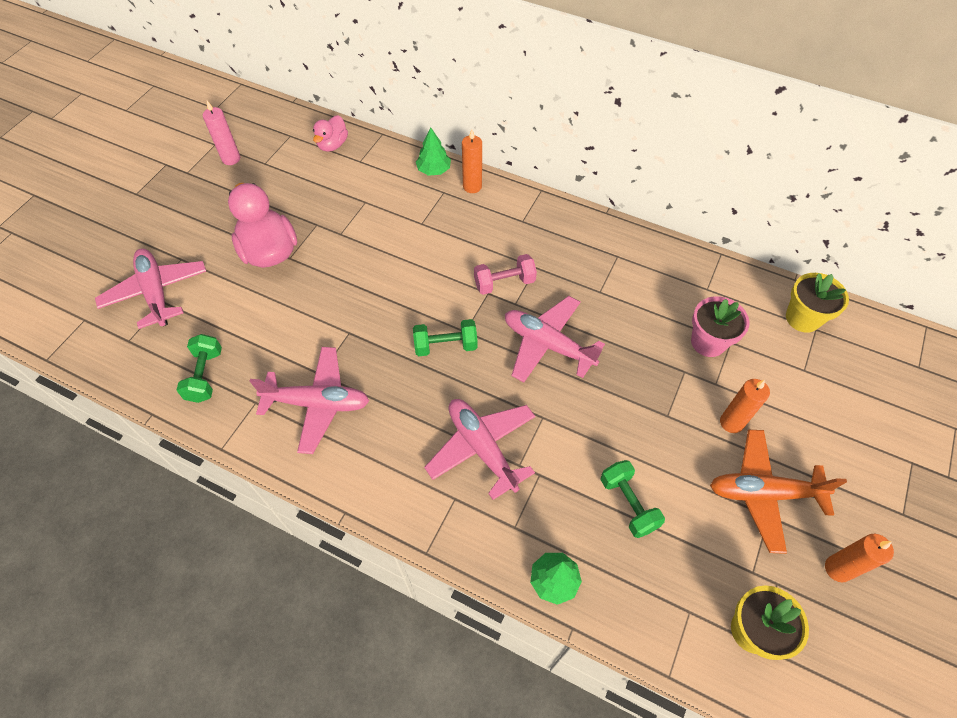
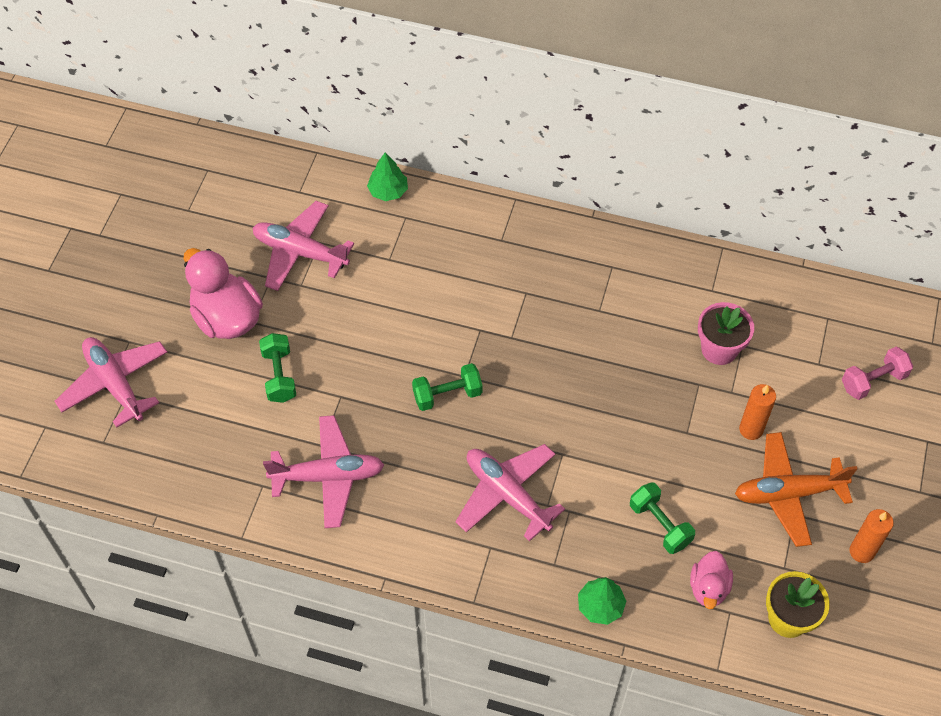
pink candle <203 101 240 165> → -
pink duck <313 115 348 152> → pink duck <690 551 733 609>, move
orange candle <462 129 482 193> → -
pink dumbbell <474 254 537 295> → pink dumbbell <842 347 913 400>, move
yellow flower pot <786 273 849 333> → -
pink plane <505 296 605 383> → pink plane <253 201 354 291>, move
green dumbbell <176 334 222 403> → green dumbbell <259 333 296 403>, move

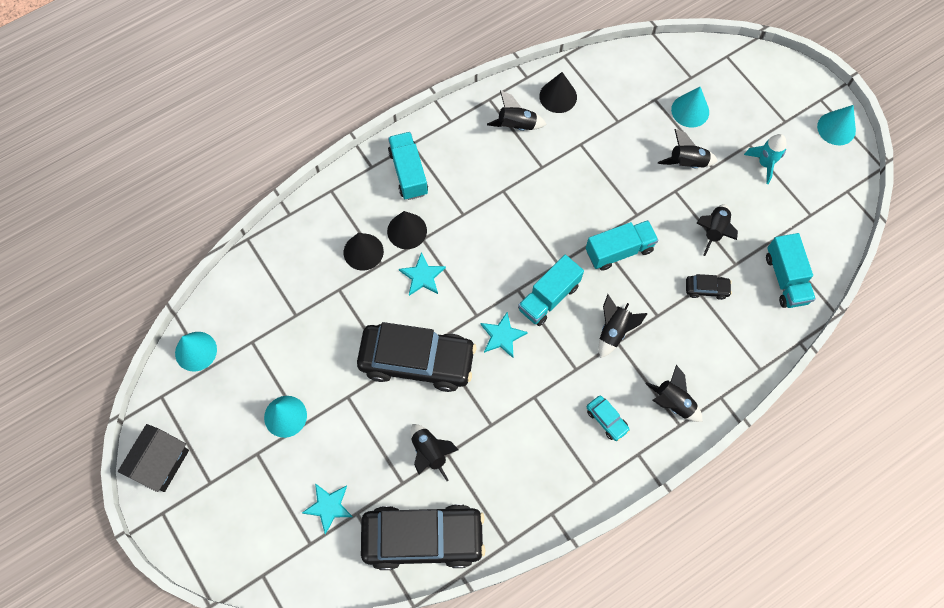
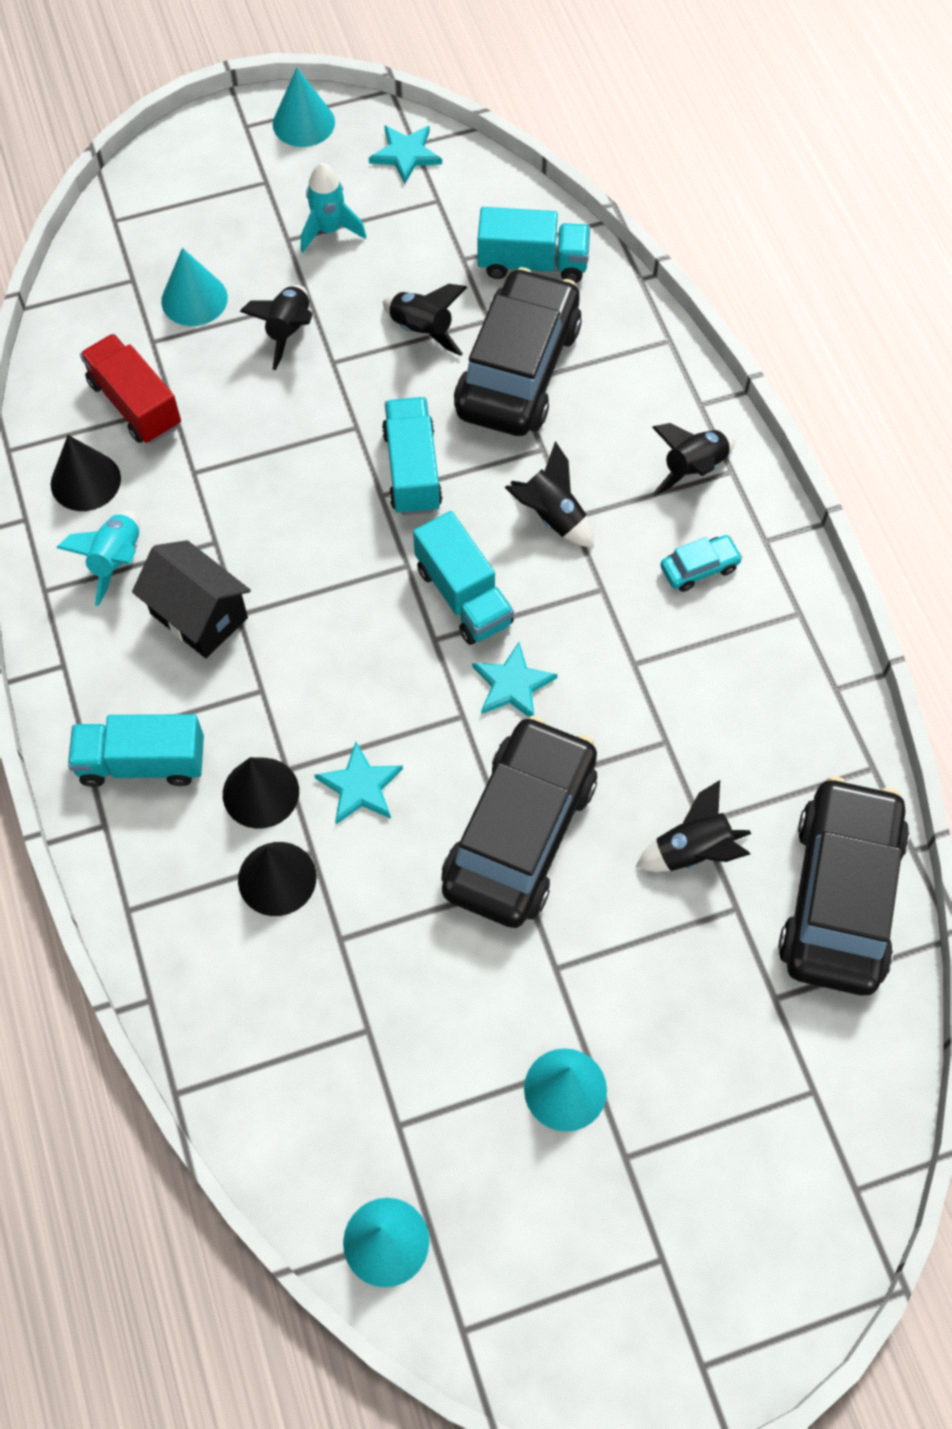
black rocket <487 90 546 131> → turquoise rocket <56 511 140 606>
black car <686 274 732 300> → black car <454 267 582 436>, x2.47
black house <118 424 189 492> → black house <132 540 251 658>, move
turquoise star <302 483 353 534> → turquoise star <369 125 442 184>, move
- → red truck <80 334 181 444>

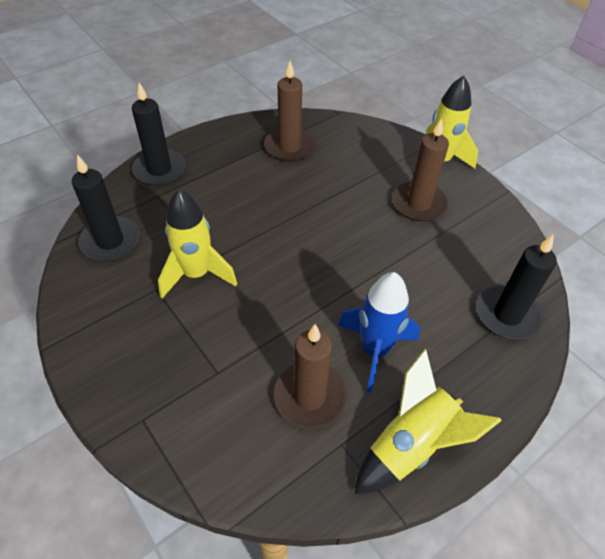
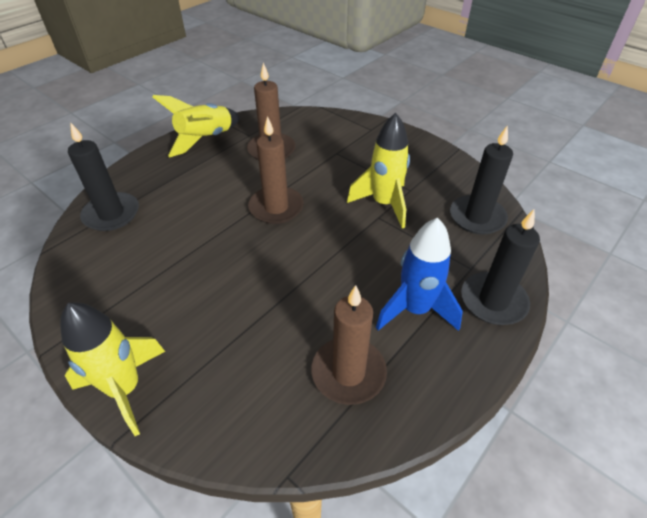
brown candle <392 118 449 222> → brown candle <248 116 304 224>, move
blue rocket <338 272 420 393> → blue rocket <376 218 463 331>, move

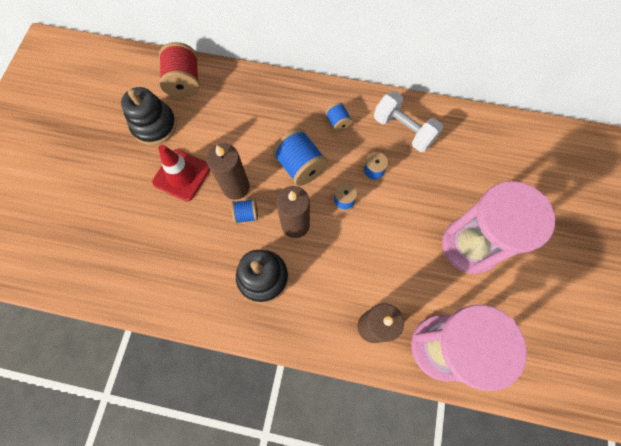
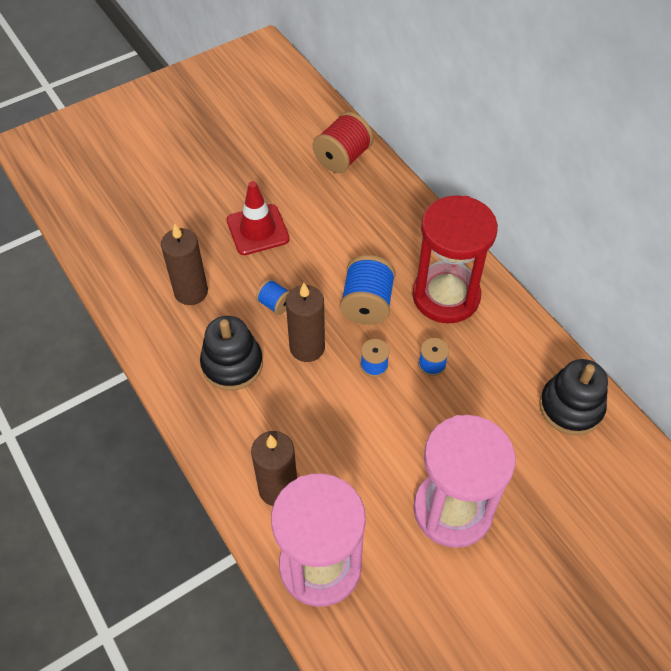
black stacking toy <121 87 177 145> → black stacking toy <539 359 608 435>, move
white dumbbell <374 91 443 152> → -
blue spool <326 102 353 132> → red hourglass <412 195 498 324>
brown candle <207 144 250 200> → brown candle <161 223 208 305>, move

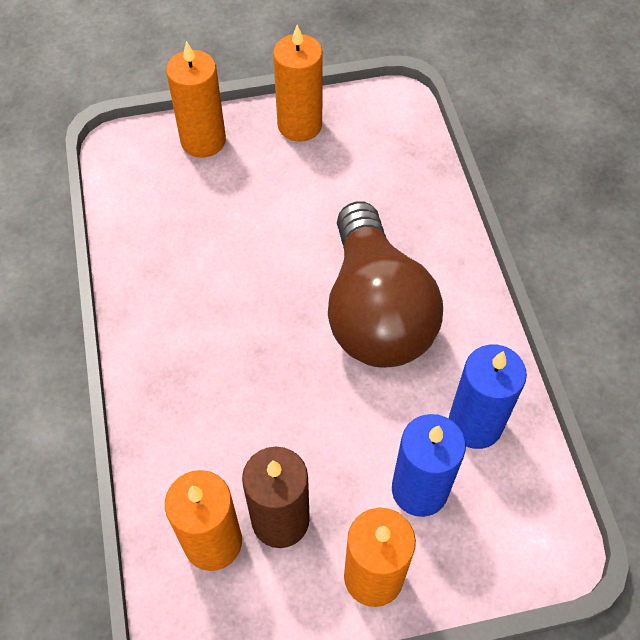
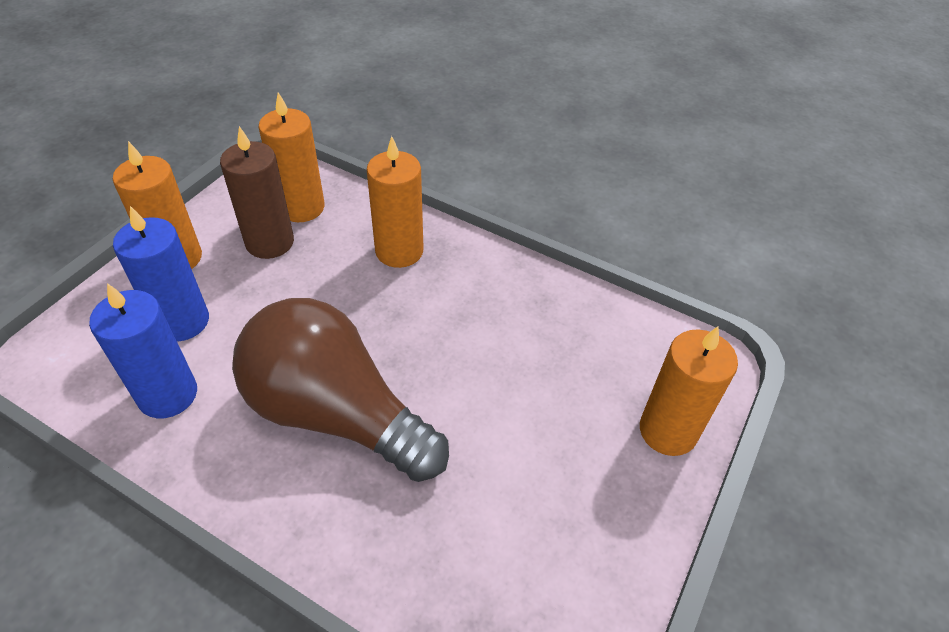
orange candle <273 25 323 142> → orange candle <367 136 424 268>, move

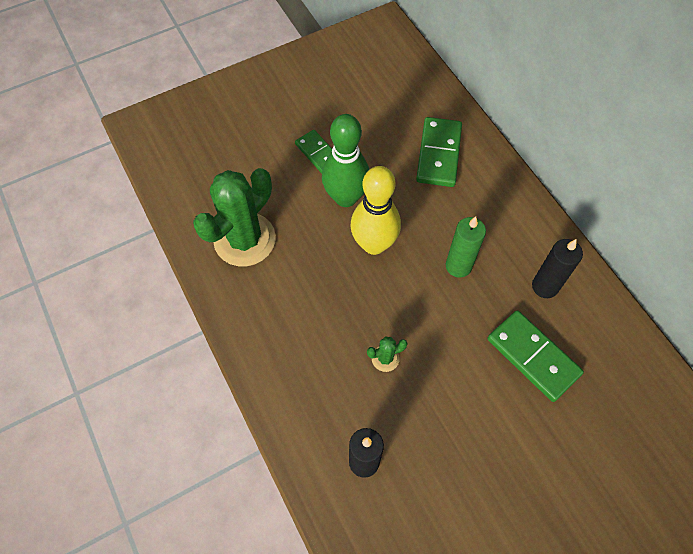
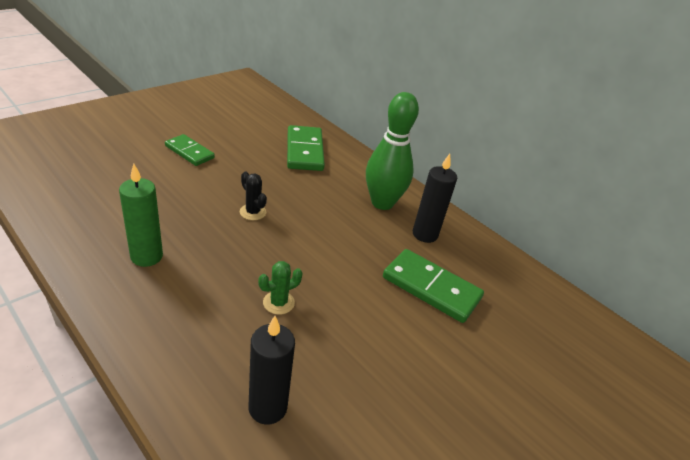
green bowling pin <322 114 369 207> → green bowling pin <366 92 419 210>, move
yellow bowling pin <351 166 401 255> → black cactus <240 171 267 220>
green cactus <193 168 276 266> → -
green candle <446 216 486 278> → green candle <119 164 163 267>, move

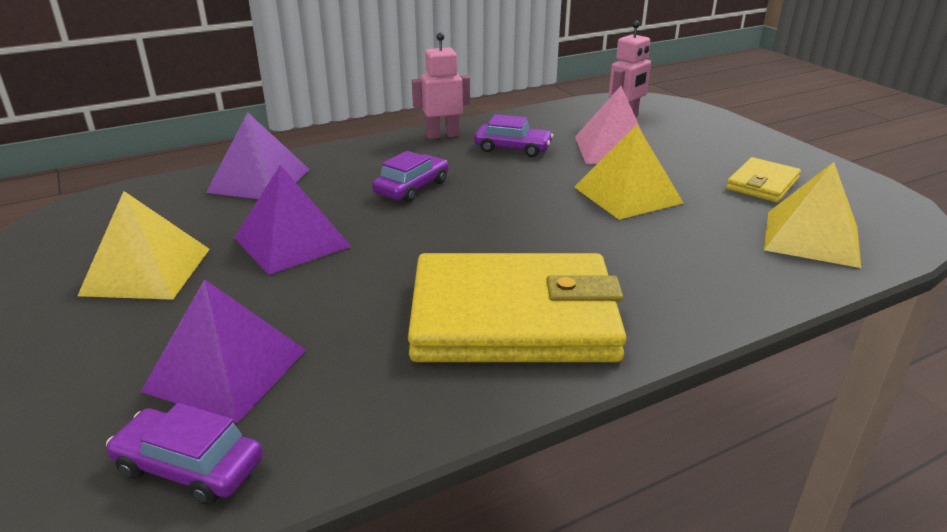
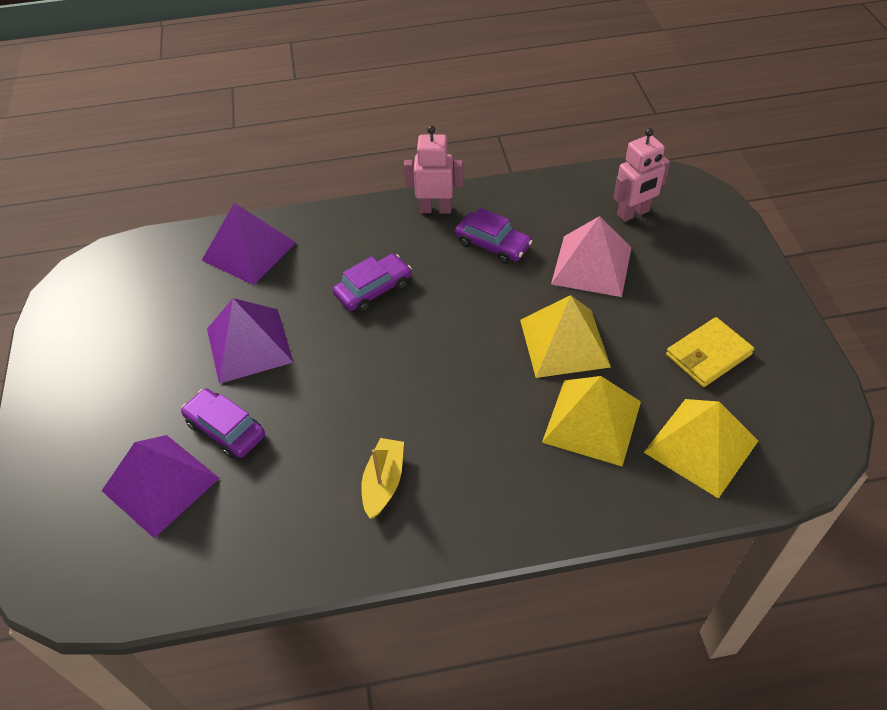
yellow pyramid <77 191 210 300> → yellow pyramid <542 376 641 467>, move
yellow wallet <408 253 627 362> → yellow boat <361 438 404 518>
purple car <106 403 263 505> → purple car <181 388 265 459>, move

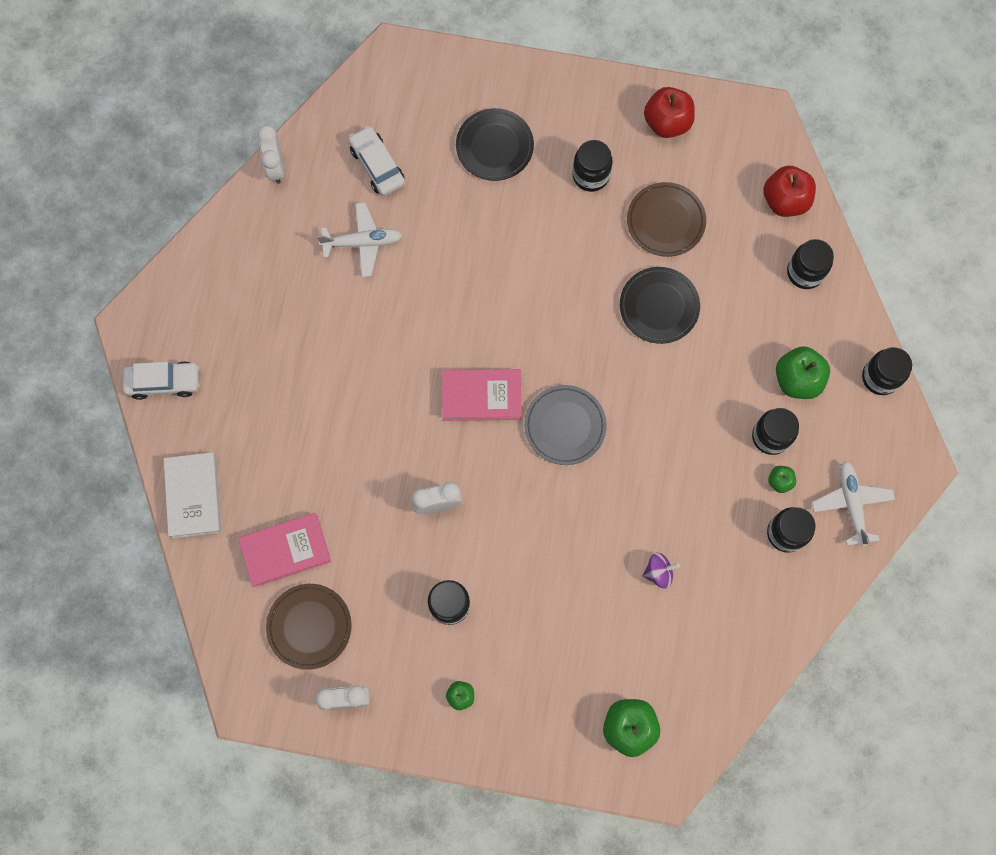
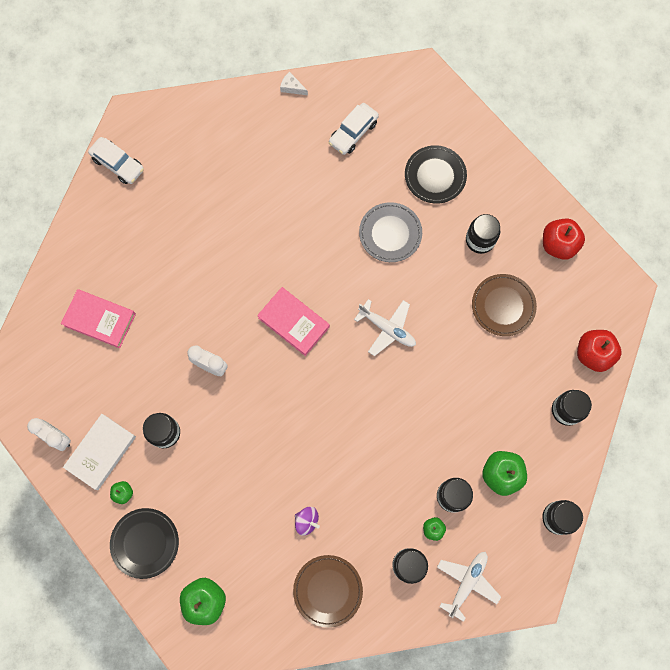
white clock <257 125 285 184> → white cheese <280 72 308 95>
white car <349 126 405 196> → white car <329 103 379 155>, 150 degrees counterclockwise
white plane <317 203 402 277> → white plane <354 299 416 356>, move
black plate <620 267 700 344> → black plate <110 508 179 579>, move
grey plate <524 385 607 465> → grey plate <359 202 422 262>, move
white book <164 452 221 539> → white book <63 414 136 490>, move
brown plate <266 584 352 670> → brown plate <293 555 363 628>, move

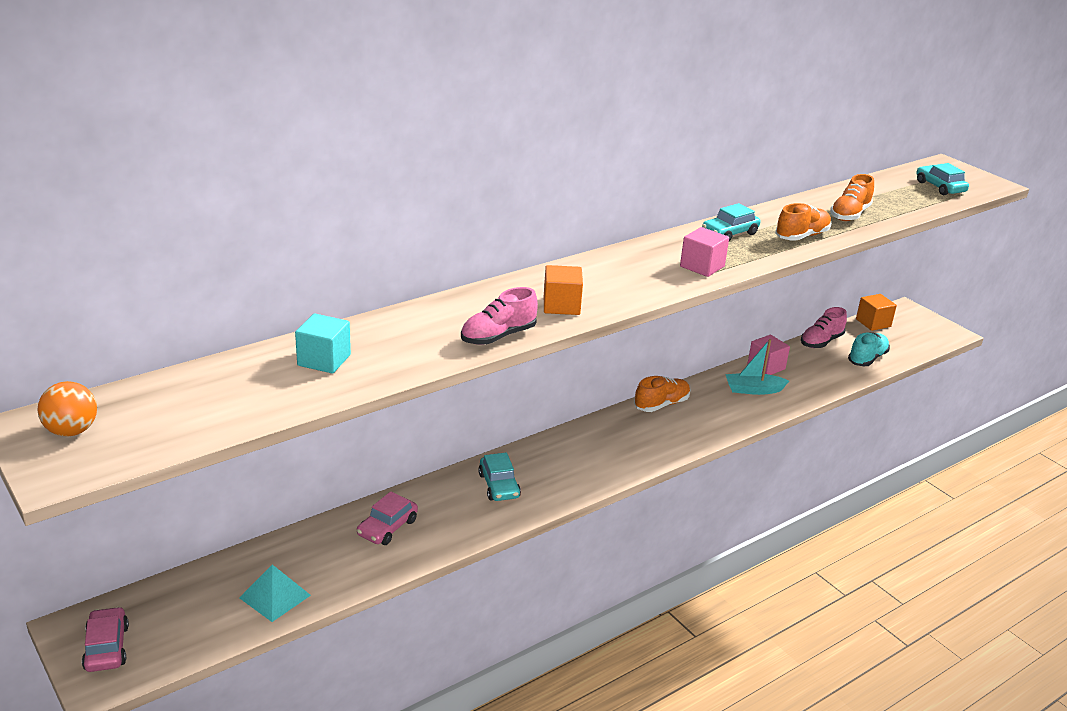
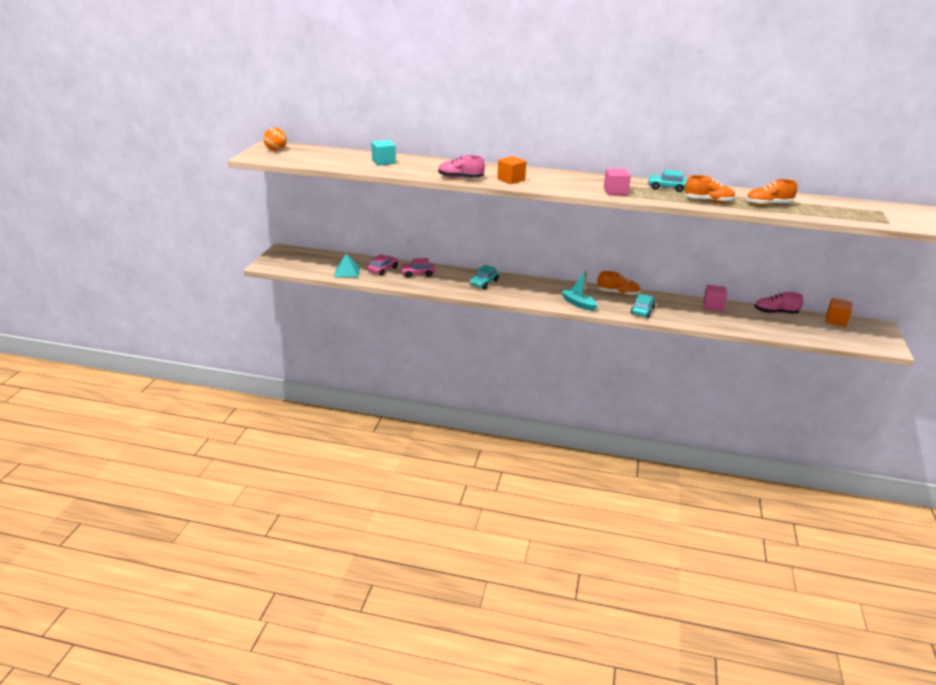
turquoise car <916 163 969 195> → turquoise car <631 294 656 318>, move
turquoise shoe <848 332 890 366> → -
turquoise boat <725 339 789 395> → turquoise boat <561 270 598 311>, move
pink car <82 607 129 672> → pink car <367 254 398 276>, move

